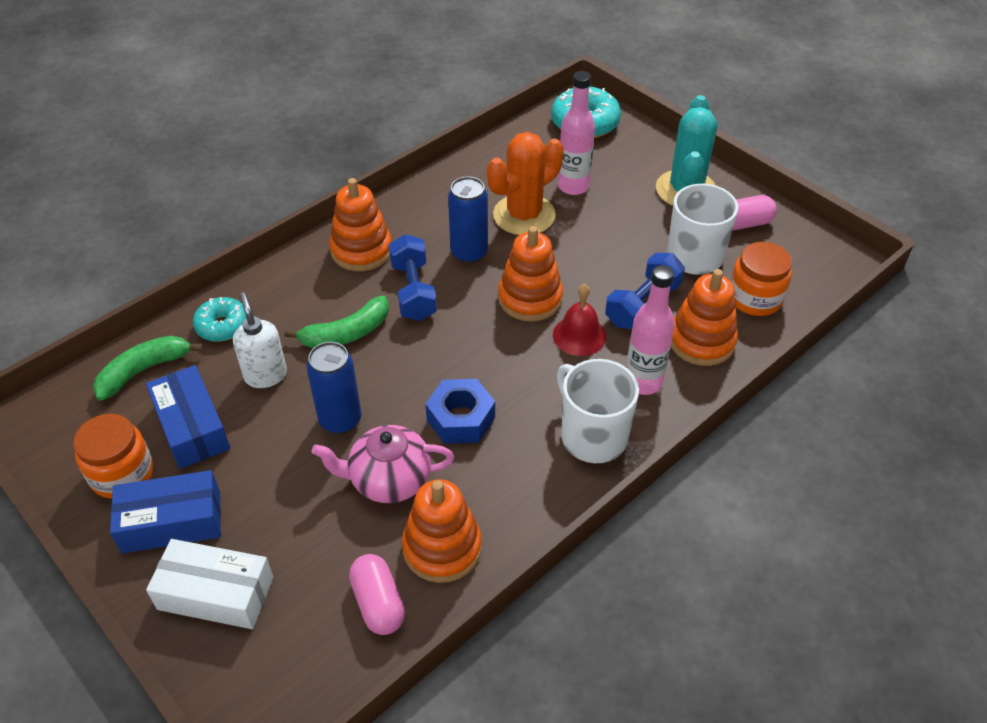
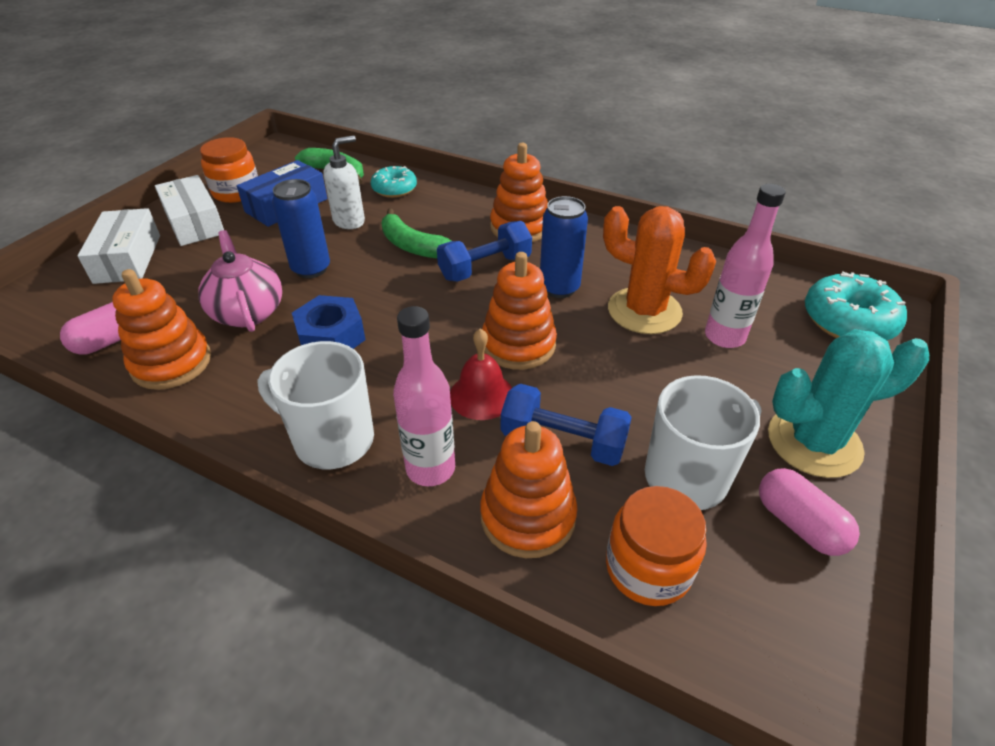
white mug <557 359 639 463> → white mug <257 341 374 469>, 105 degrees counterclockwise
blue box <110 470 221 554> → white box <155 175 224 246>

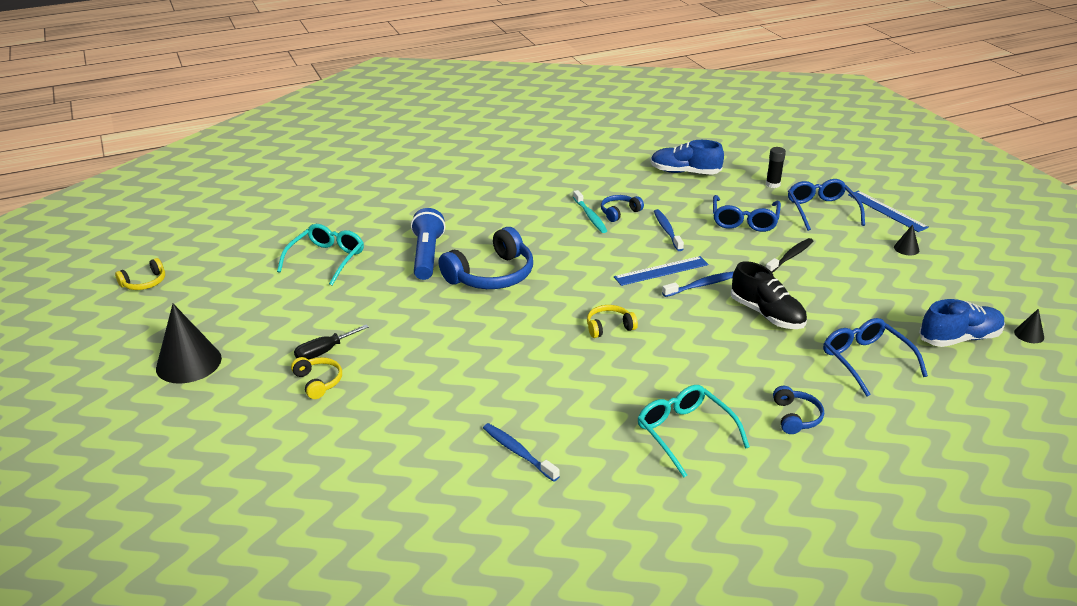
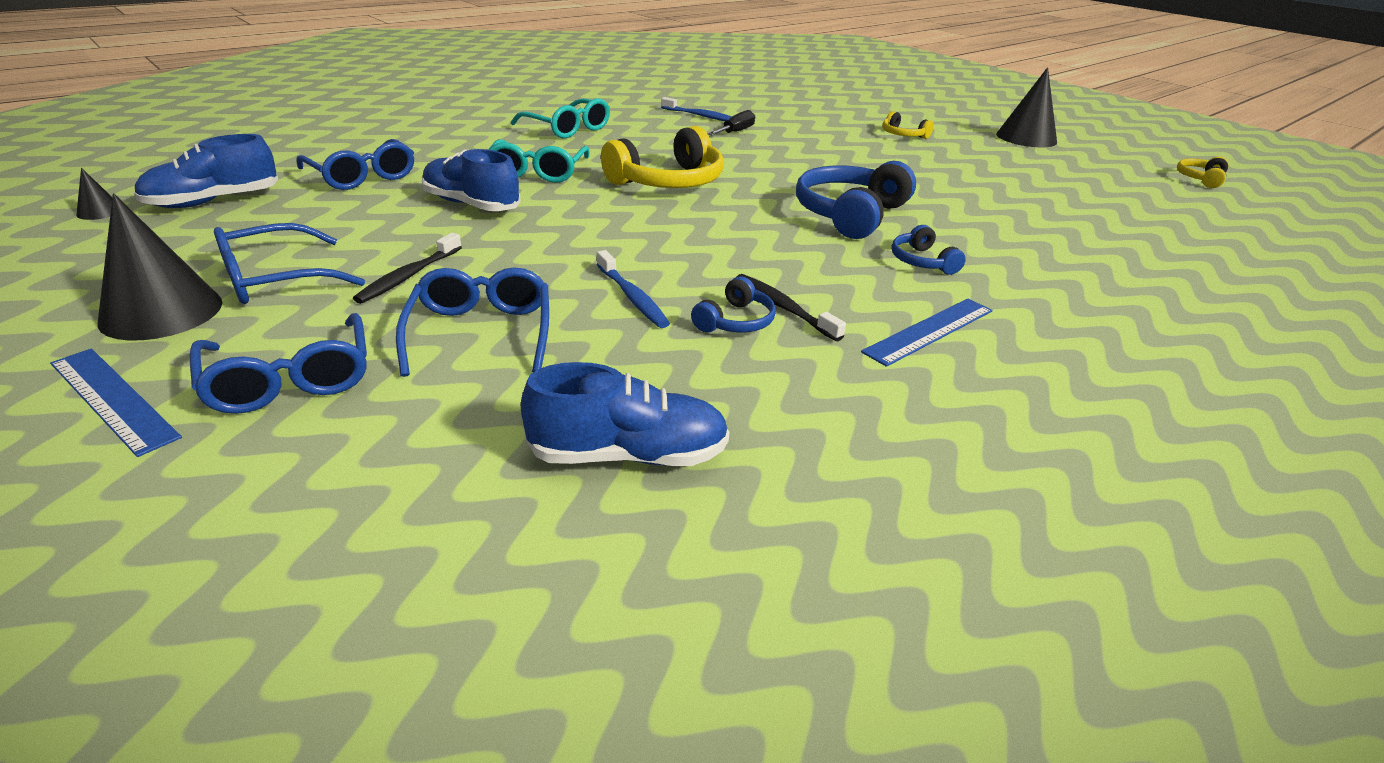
black glue stick <766 147 786 188> → -
turquoise toothbrush <573 190 607 233> → black toothbrush <737 274 846 341>
blue flashlight <411 208 445 280> → -
turquoise glasses <277 224 364 285> → turquoise glasses <488 139 589 183>, move
black cone <894 224 919 255> → black cone <98 193 222 340>, x2.20
blue ruler <614 256 709 286> → blue ruler <861 299 993 367>, move
black shoe <731 261 807 329> → blue shoe <422 149 521 211>
blue toothbrush <662 272 734 297> → -
yellow headphones <587 305 638 338> → yellow headphones <601 126 723 188>, x1.97
black screwdriver <294 325 369 360> → black screwdriver <708 110 755 135>, move
blue headphones <773 386 824 434> → blue headphones <891 225 966 275>, move
- → blue glasses <214 223 365 304>

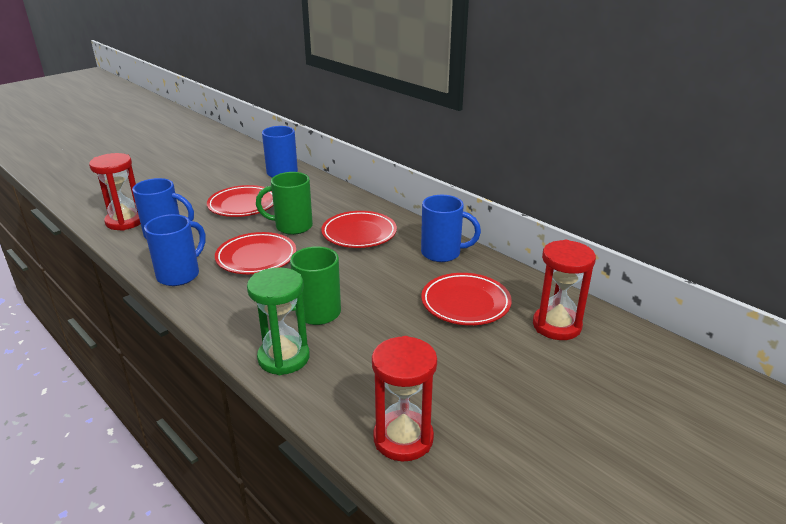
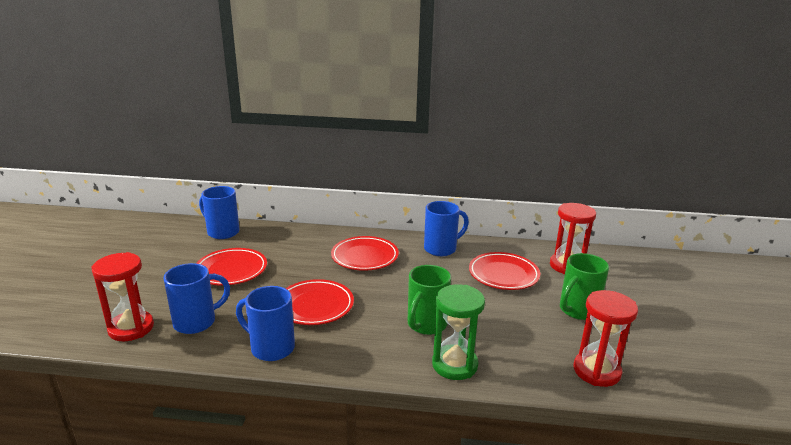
green mug <256 172 313 235> → green mug <560 253 609 320>, move
blue mug <144 214 206 286> → blue mug <236 286 295 361>, 60 degrees counterclockwise

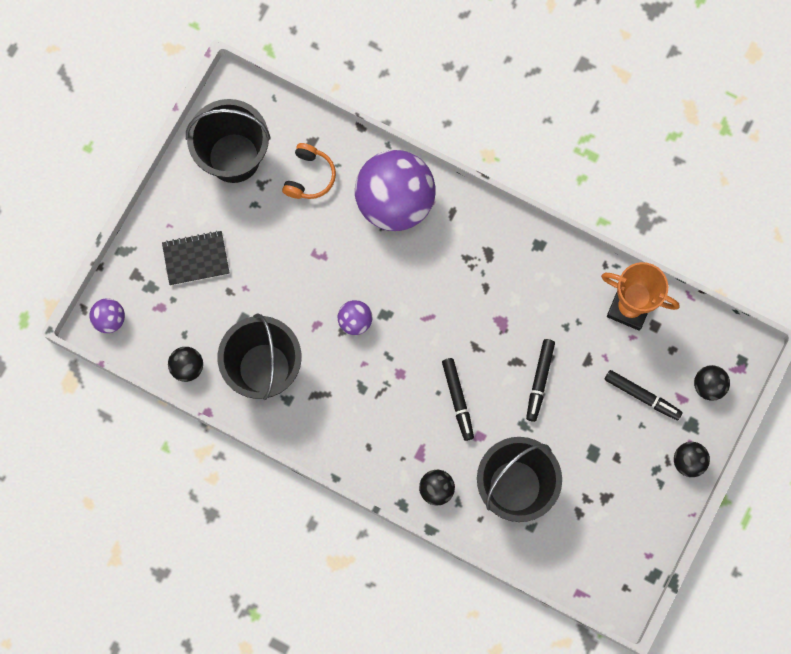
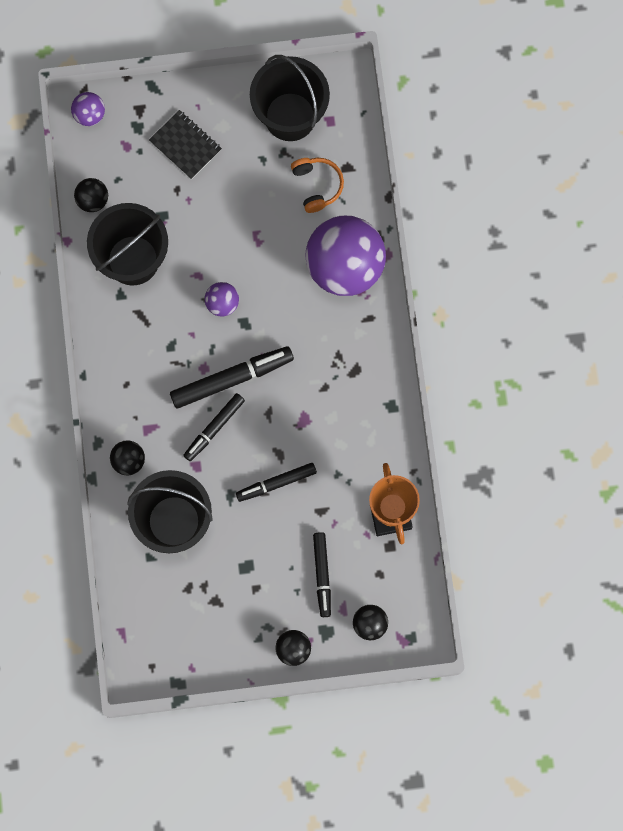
orange headphones <282 143 336 199> → orange headphones <291 158 344 213>, 90 degrees counterclockwise
- → black marker <170 346 294 408>

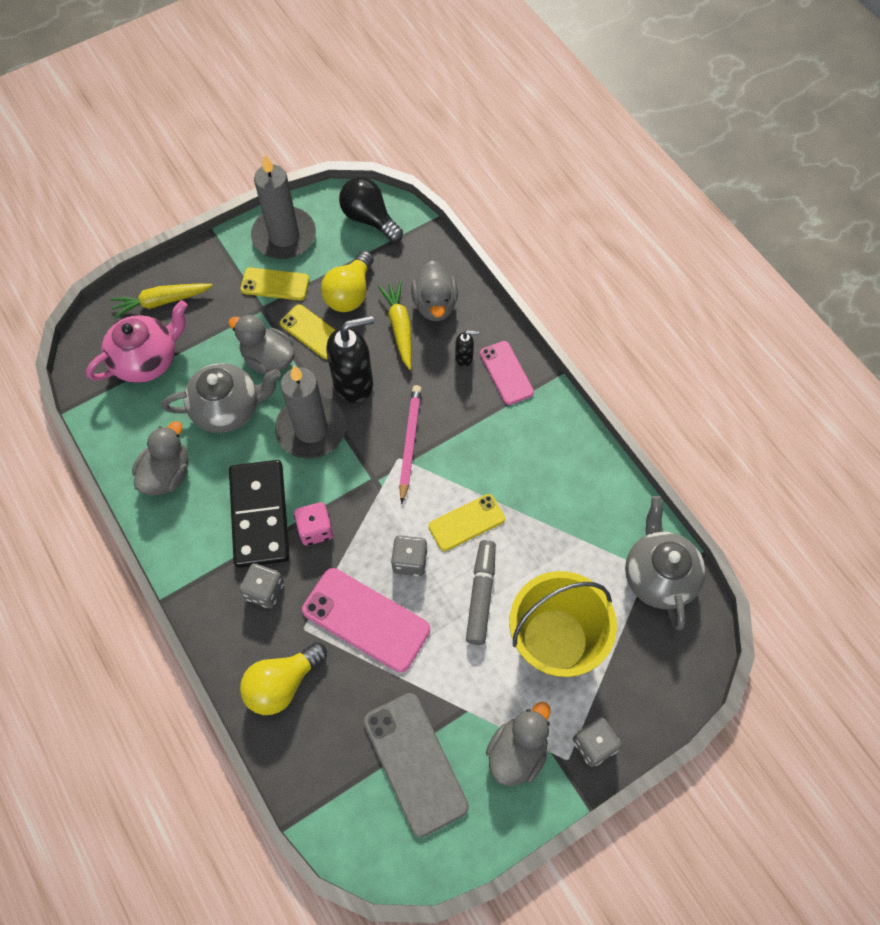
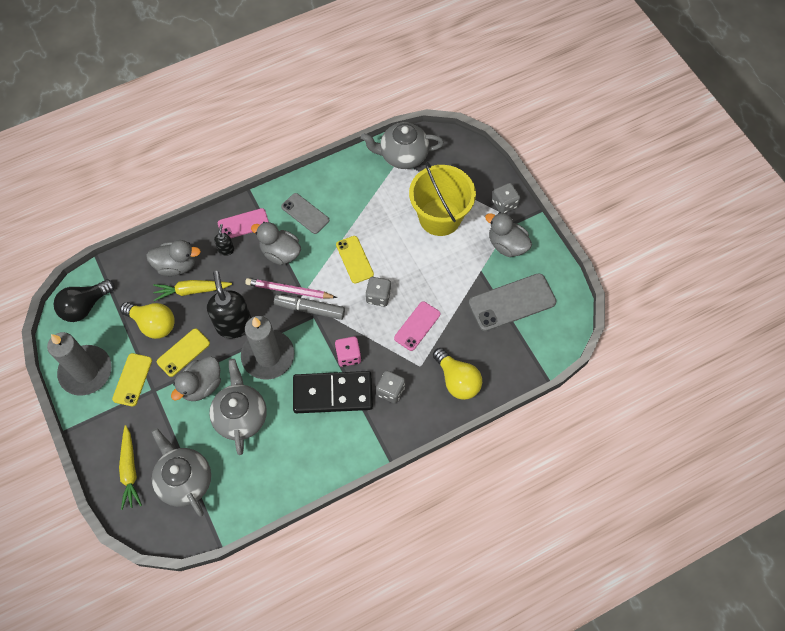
pink teapot <86 300 188 383> → grey teapot <151 428 211 517>
grey duck <132 421 188 496> → grey duck <251 222 301 265>, move
grey marker <466 540 496 645> → grey marker <274 294 345 320>, move
pink phone <302 568 430 673> → pink phone <394 301 440 351>, x0.62
- → grey phone <281 193 329 234>

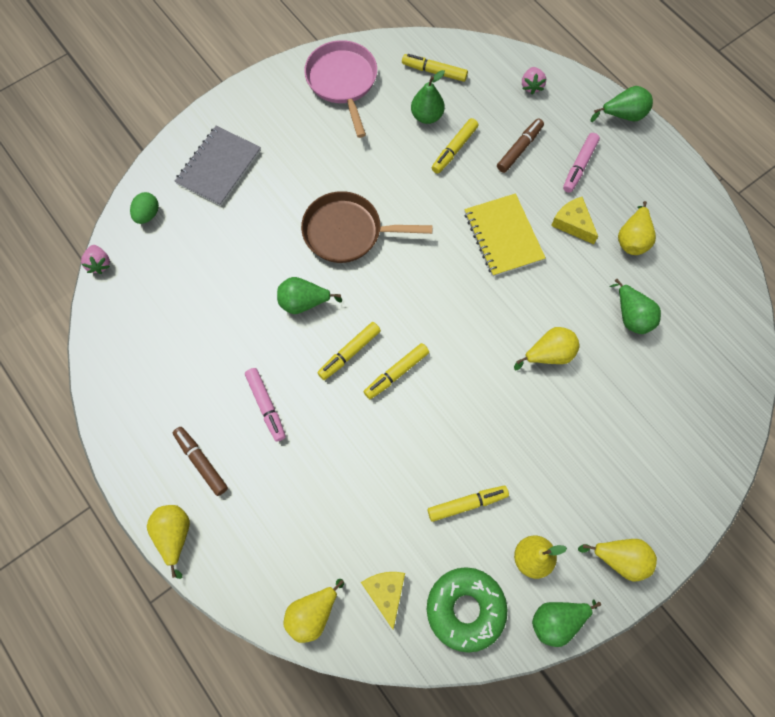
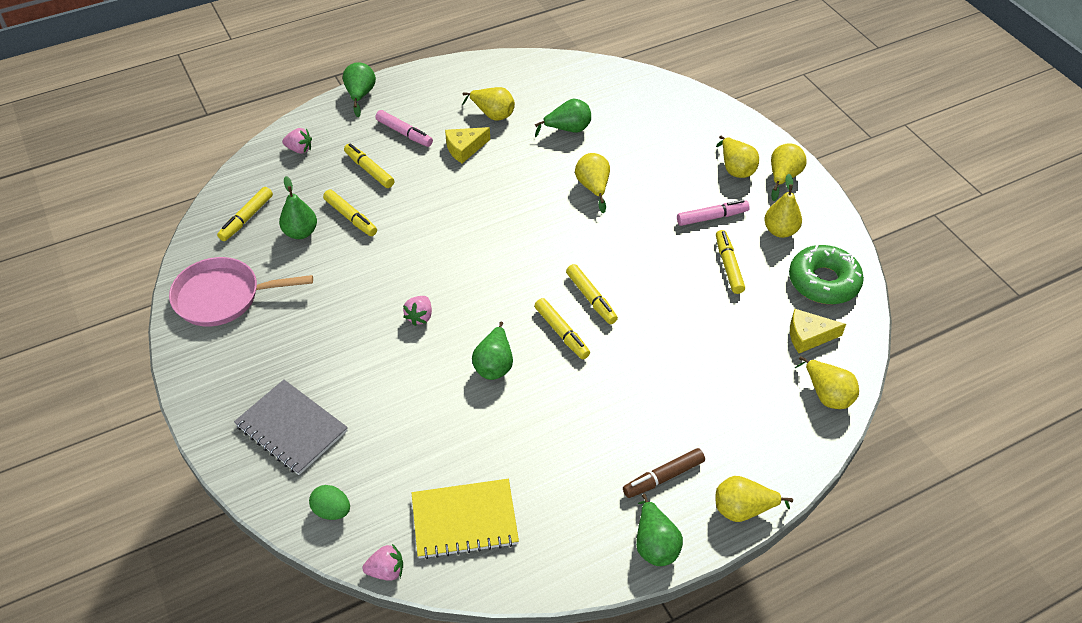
brown marker <497 118 544 173> → yellow marker <344 143 394 188>
brown pan <301 191 433 263> → pink strawberry <403 296 432 326>
yellow notebook <465 193 546 277> → yellow notebook <412 479 519 559>, move
pink marker <245 368 286 442> → pink marker <677 200 750 226>, move
green pear <532 599 601 647> → green pear <636 494 683 566>, move
- → yellow pear <716 136 759 178>

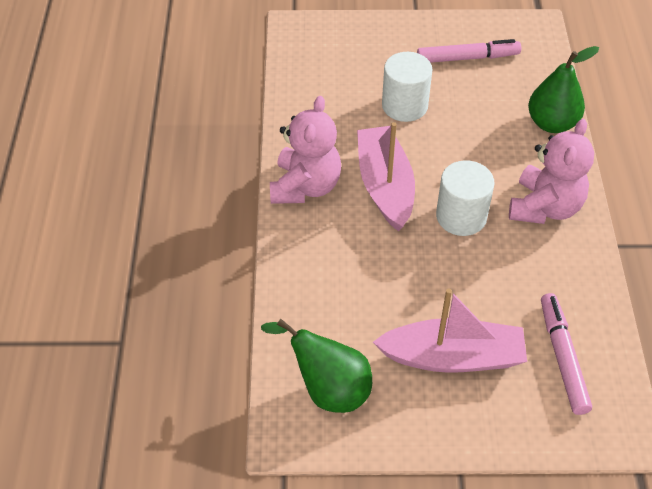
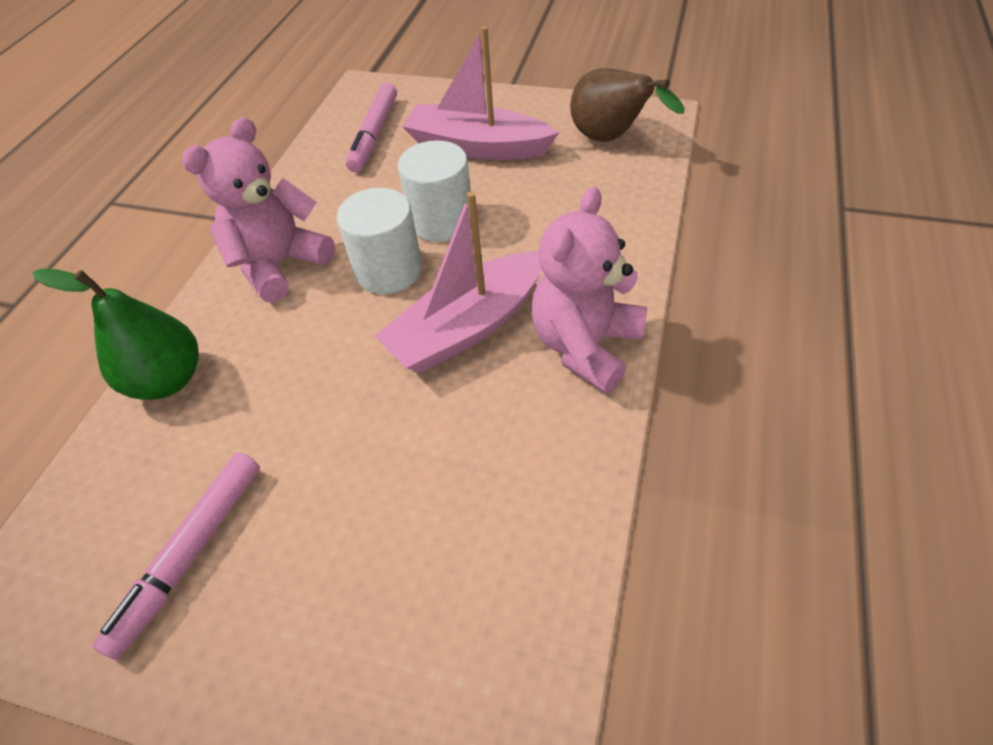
pink marker <417 39 521 63> → pink marker <93 453 260 660>, 75 degrees counterclockwise
white cylinder <382 52 433 122> → white cylinder <398 140 471 242>, move
pink boat <357 122 415 231> → pink boat <375 191 542 373>, 45 degrees clockwise
green pear <261 319 372 413> → brown pear <570 68 684 142>

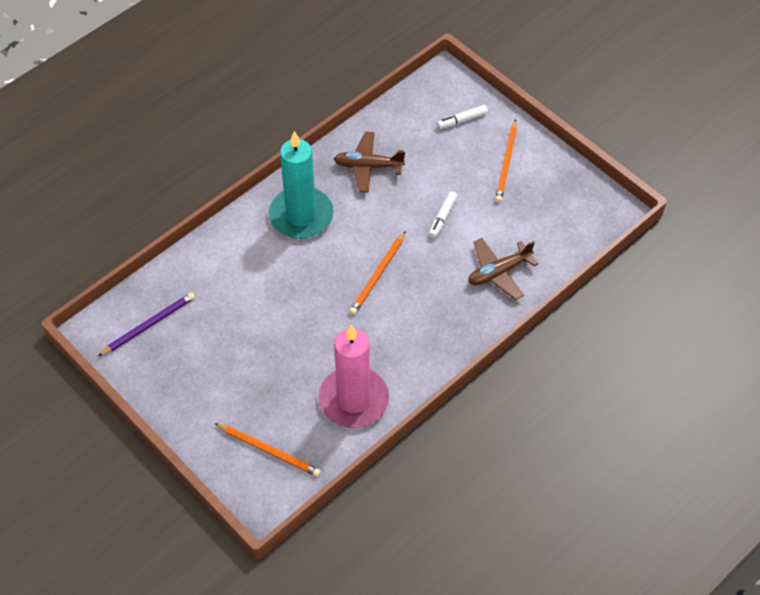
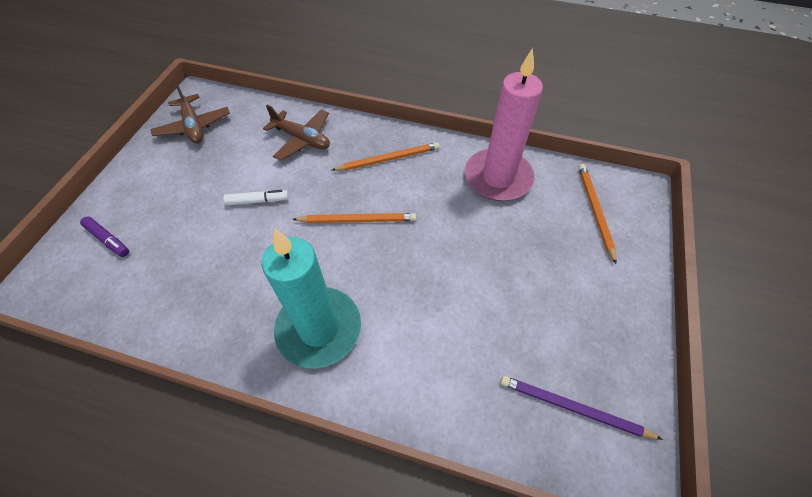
white marker <437 105 488 129> → purple marker <80 217 129 257>
orange pencil <495 119 517 202> → orange pencil <332 142 440 171>, move
brown plane <334 132 405 192> → brown plane <150 83 230 143>, move

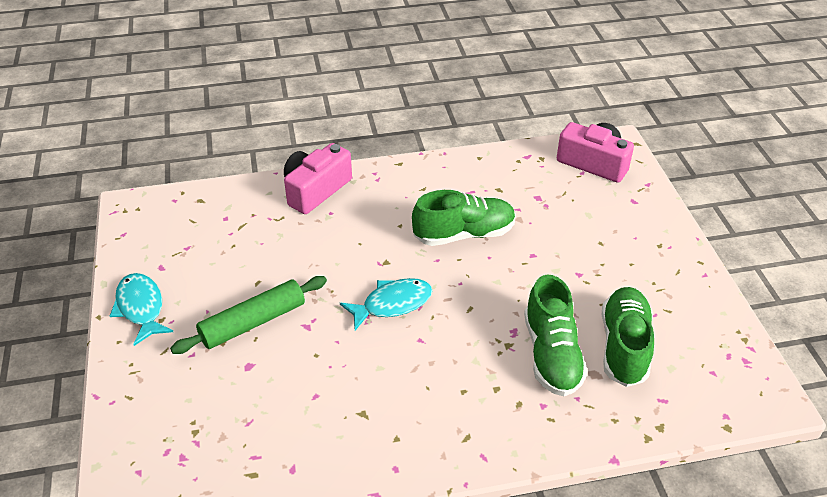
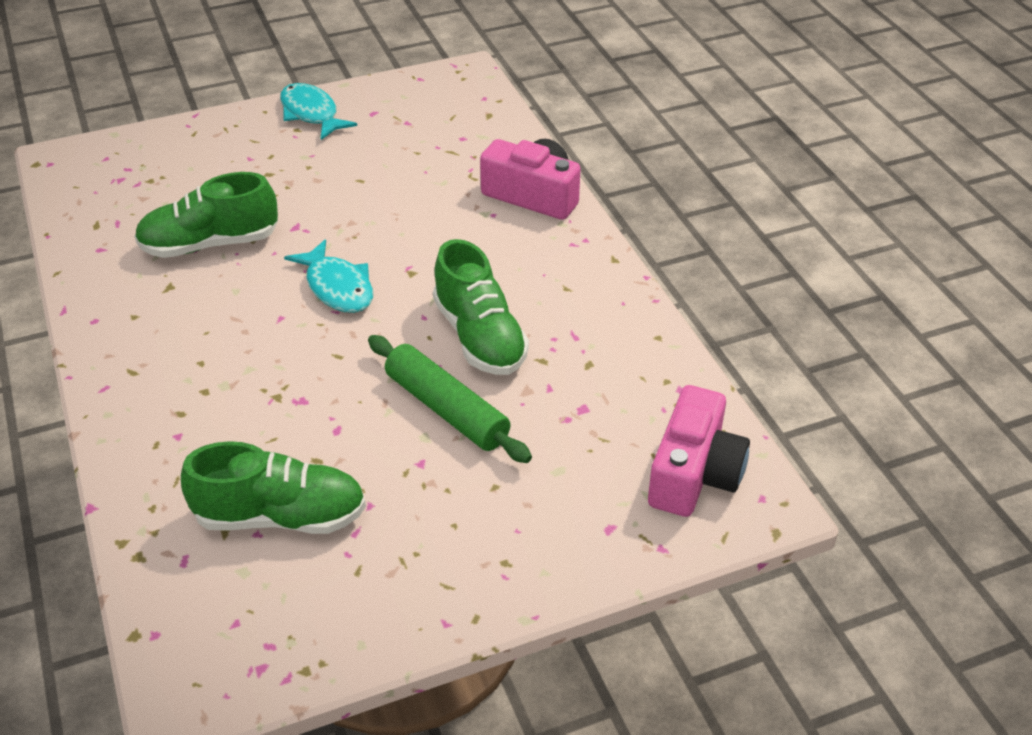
turquoise fish <110 273 173 346> → turquoise fish <280 83 357 140>, 90 degrees counterclockwise
green shoe <524 275 587 396> → green shoe <134 172 278 258>, move
green rolling pin <170 276 327 354> → green rolling pin <368 335 532 463>, move

